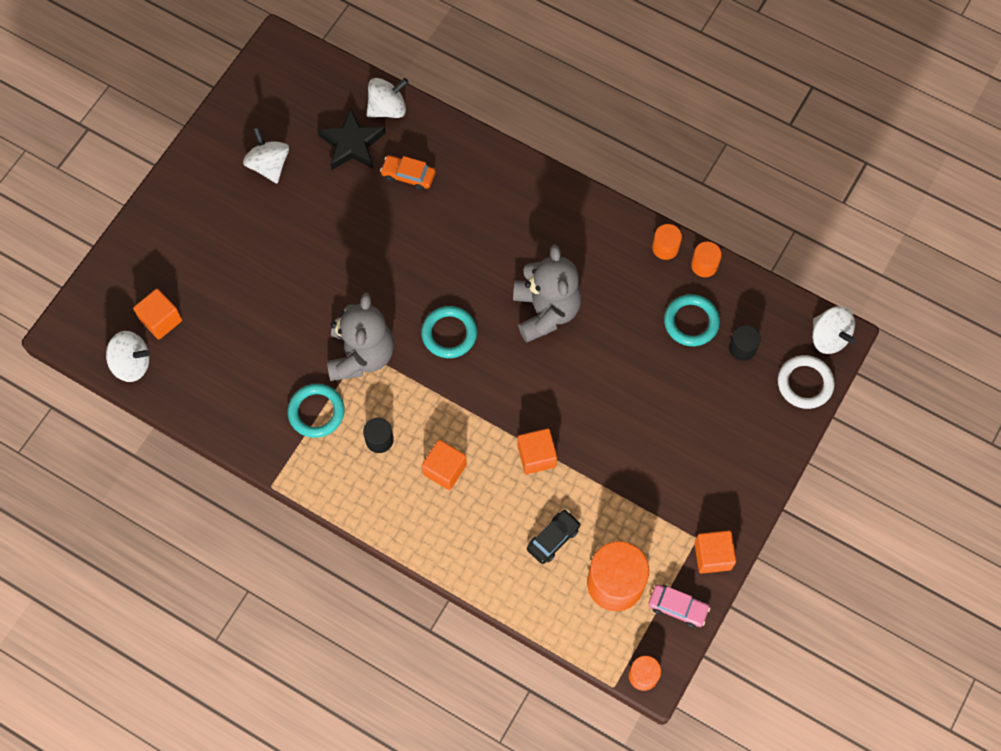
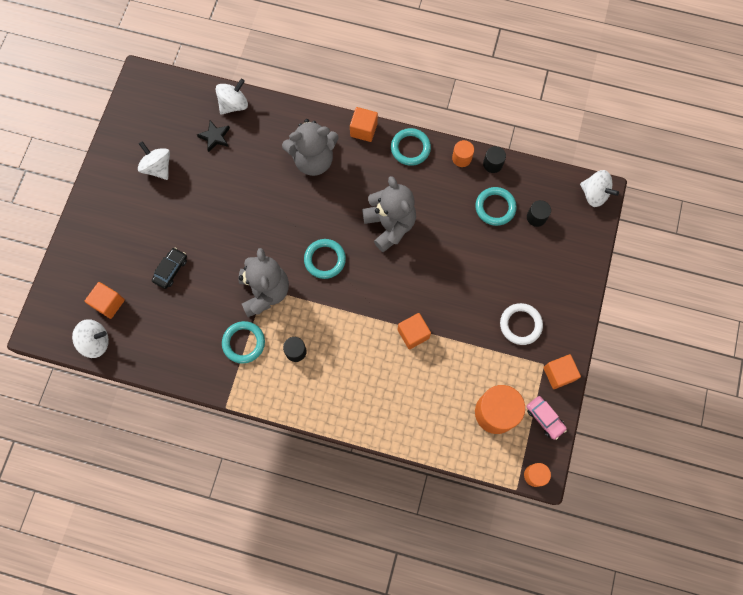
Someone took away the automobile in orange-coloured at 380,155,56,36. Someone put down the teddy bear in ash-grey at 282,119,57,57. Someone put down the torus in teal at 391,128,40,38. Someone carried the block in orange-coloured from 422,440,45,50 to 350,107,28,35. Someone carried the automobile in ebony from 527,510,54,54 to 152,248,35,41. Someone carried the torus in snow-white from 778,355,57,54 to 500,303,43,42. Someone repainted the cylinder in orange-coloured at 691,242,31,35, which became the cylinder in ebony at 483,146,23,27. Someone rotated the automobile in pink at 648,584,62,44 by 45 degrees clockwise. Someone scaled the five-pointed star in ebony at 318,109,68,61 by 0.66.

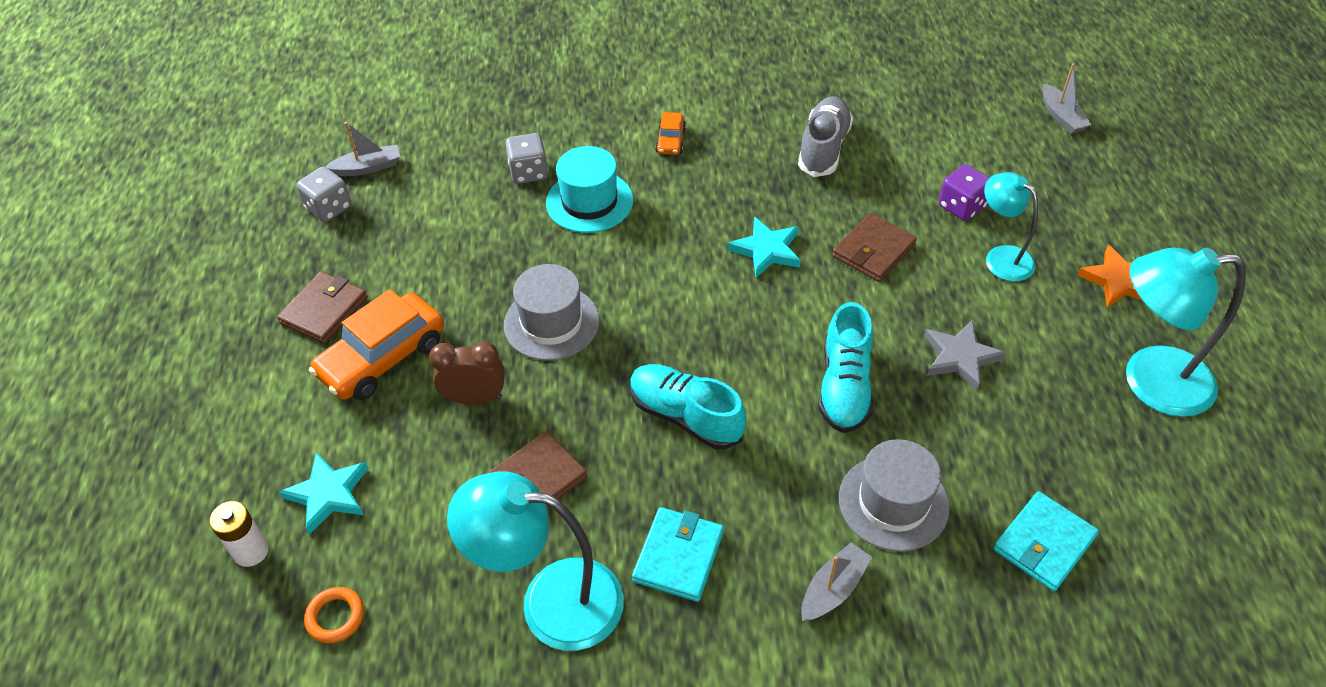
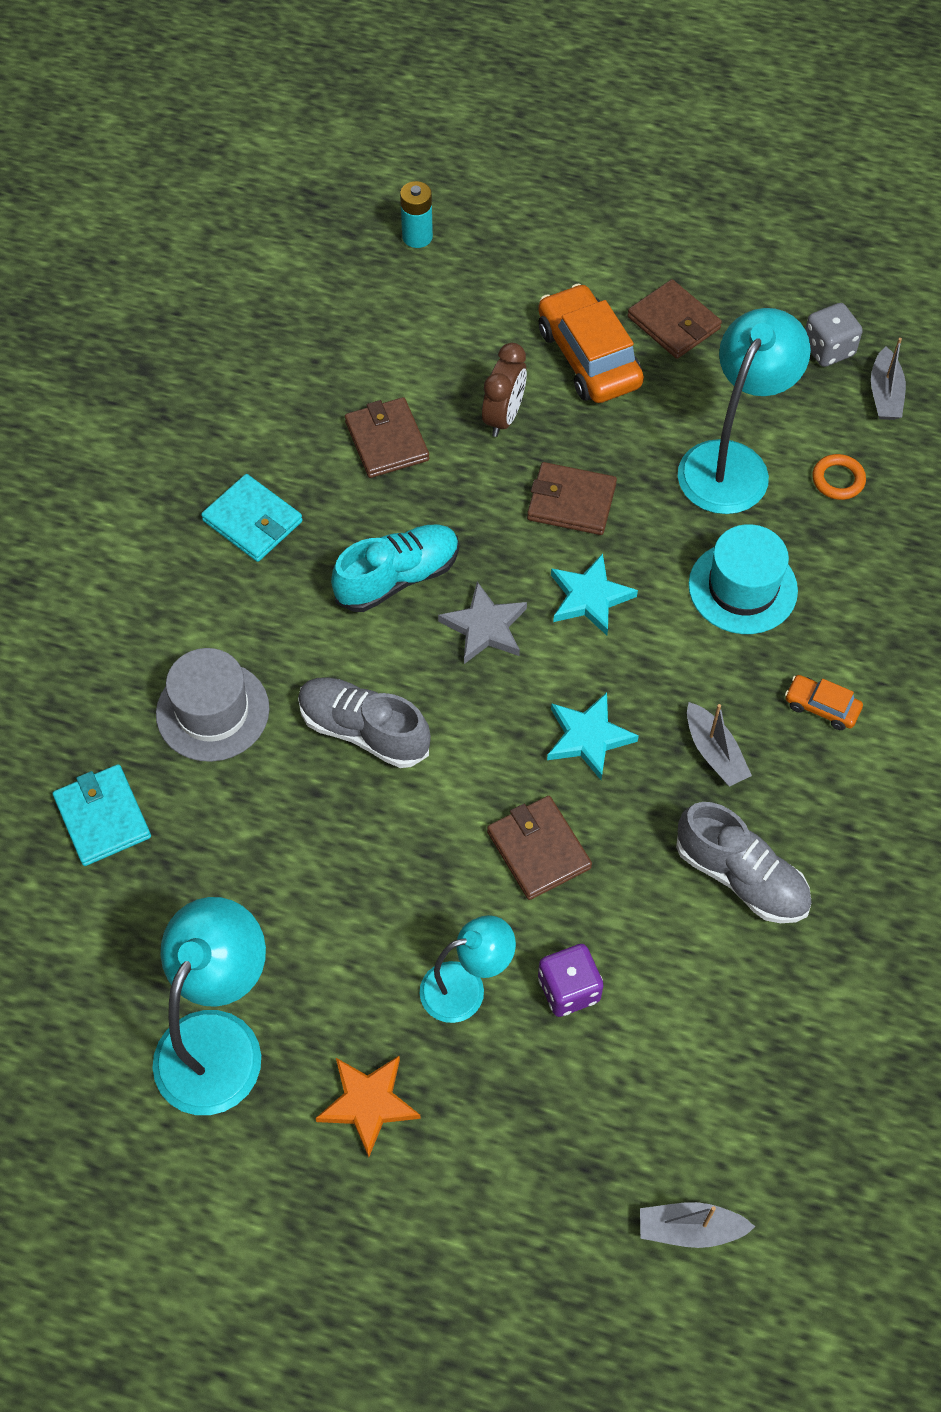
Someone took away the game die in ash-grey at 505,133,43,51. Someone carried the five-pointed star in teal from 279,453,90,82 to 551,553,87,82. Someone carried the torus in orange-coloured from 304,587,60,56 to 812,454,54,46. Someone carried the reading lamp in teal from 447,471,177,180 to 678,308,133,206. Someone carried the boat in ash-grey from 801,542,71,79 to 687,702,65,85. Someone carried the five-pointed star in ash-grey from 924,320,82,71 to 438,582,89,82. Someone swapped the hat in ash-grey at 504,264,96,97 for the wallet in dark brown at 527,462,90,73. Someone repainted the AA battery in snow-white at 210,501,59,66, which became the AA battery in teal at 400,181,33,67. Someone repainted the lace-up shoe in teal at 818,302,55,131, which became the lace-up shoe in ash-grey at 298,677,133,91.

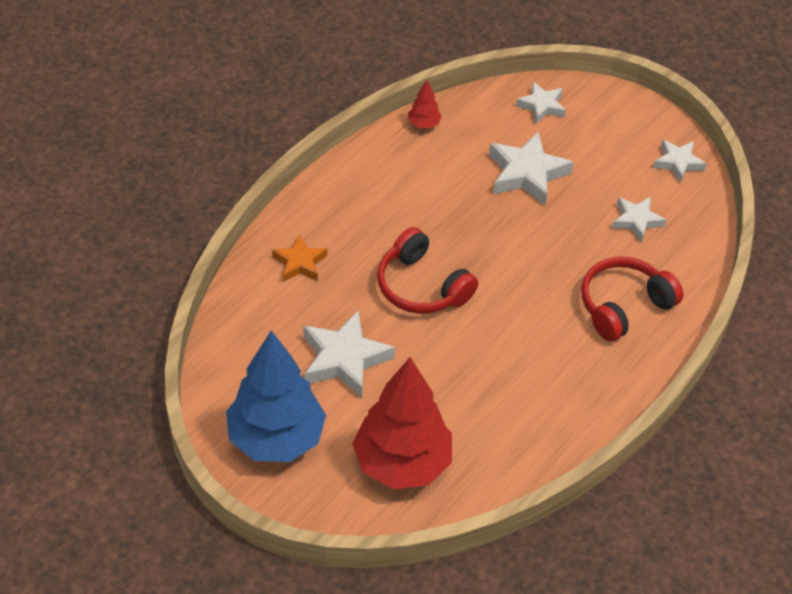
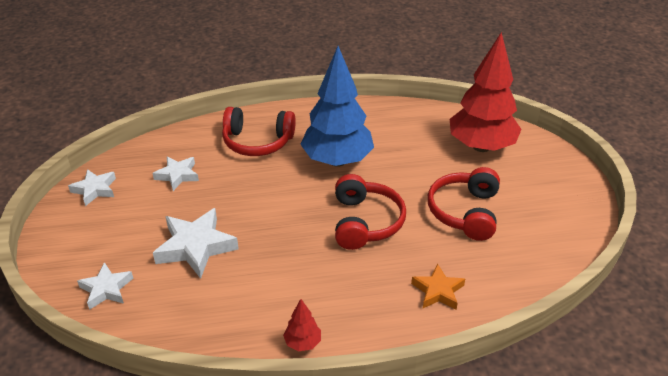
Someone carried the toy tree in blue from 226,331,100,131 to 300,46,74,121. Someone carried the toy tree in scarlet from 408,80,34,49 to 283,299,38,52. Someone swapped the five-pointed star in snow-white at 304,311,91,87 for the headset in scarlet at 428,167,72,74.

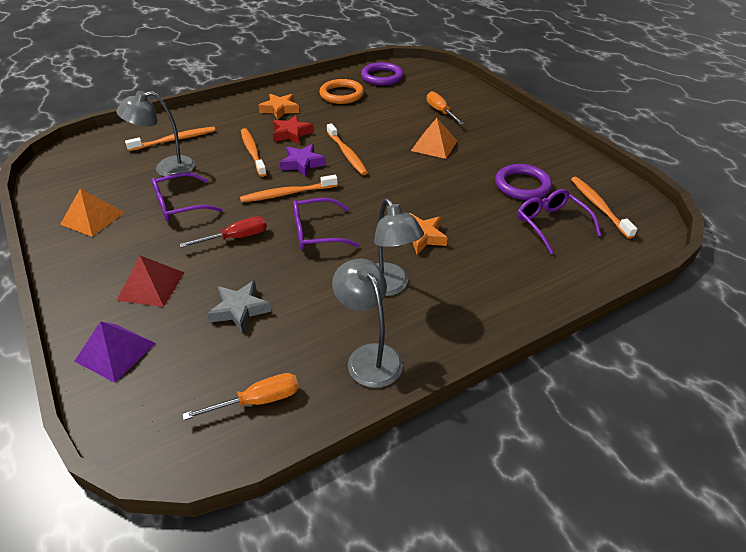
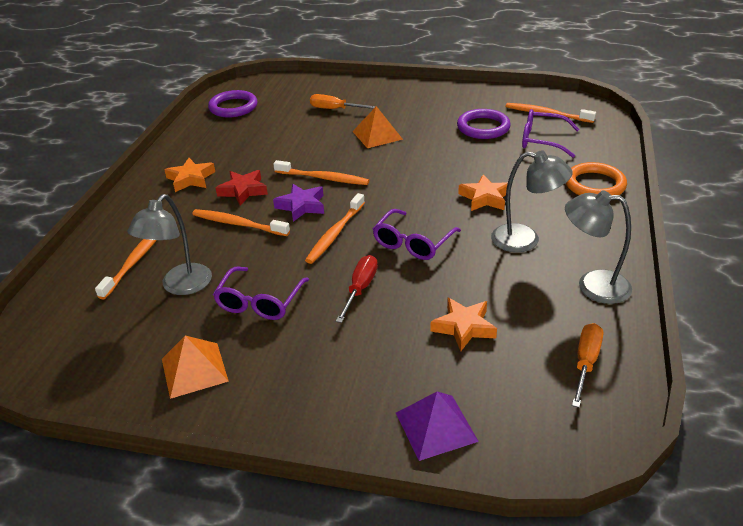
Someone took away the solid pyramid in scarlet at 117,256,68,51. Someone carried the torus in orange-coloured from 319,79,45,25 to 566,162,61,33. Someone repainted the five-pointed star in ash-grey at 207,280,65,53, which became the five-pointed star in orange-coloured at 431,298,66,53.

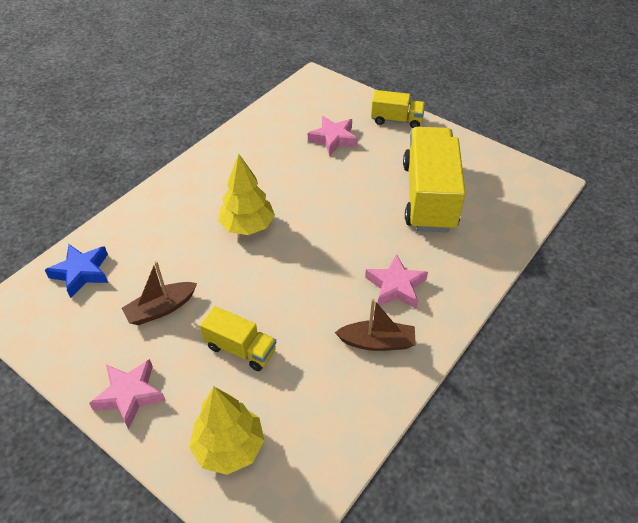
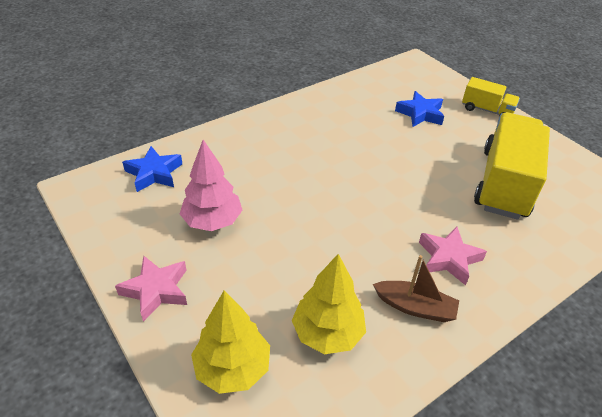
Someone took away the truck in golden at 200,306,76,65. Someone carried the toy tree in golden from 218,154,57,81 to 292,254,74,100. Someone swapped the boat in dark brown at 122,261,75,64 for the toy tree in pink at 180,140,62,91. Someone repainted the five-pointed star in pink at 308,116,50,40, which became the five-pointed star in blue at 395,91,49,36.

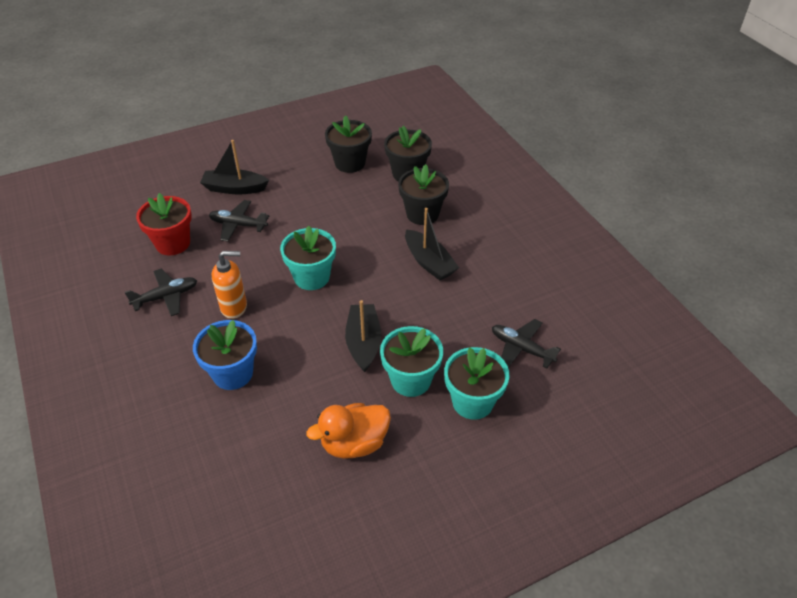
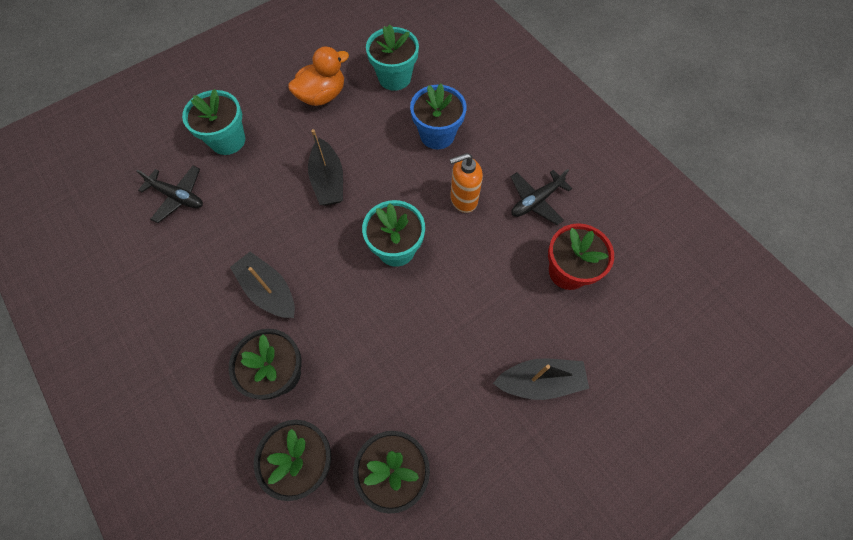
Someone took away the toy plane in ebony at 209,200,60,42. Someone carried the flower pot in teal from 380,326,63,71 to 366,24,53,67.

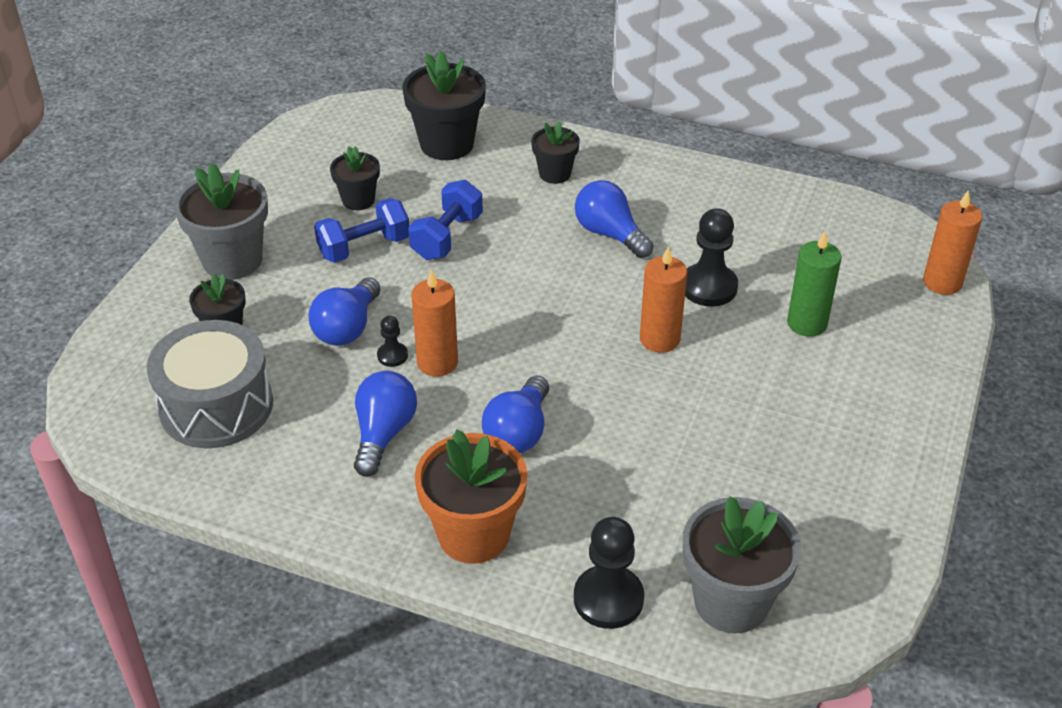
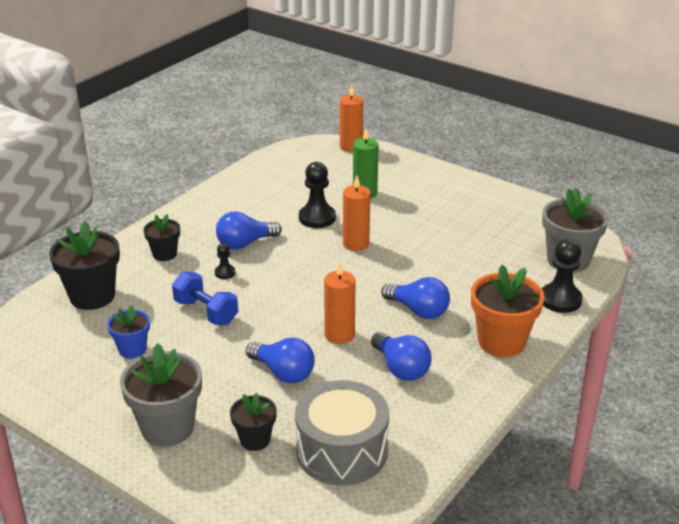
Someone took away the hand weight in blue at 314,198,95,65. Someone carried the game pawn in ebony from 377,316,31,51 to 215,243,20,36. Someone repainted the flower pot in ebony at 330,146,50,64, which became the flower pot in blue at 107,305,43,54. Someone rotated the bulb in blue at 354,371,63,106 by 150 degrees counterclockwise.

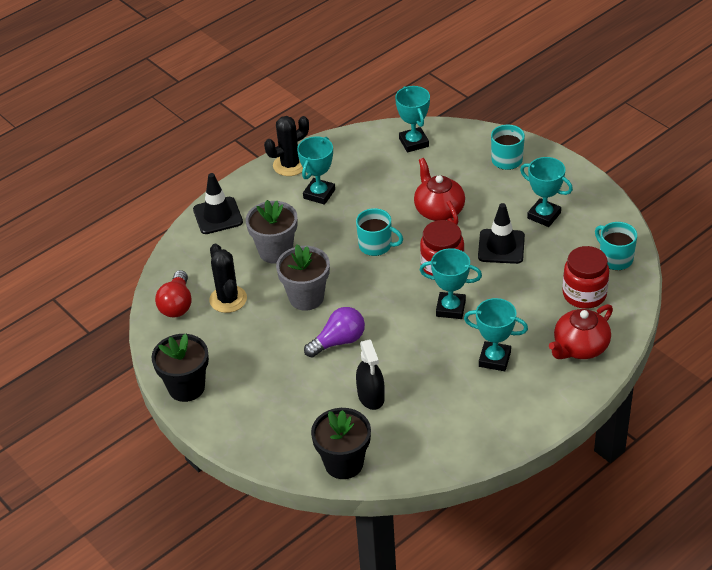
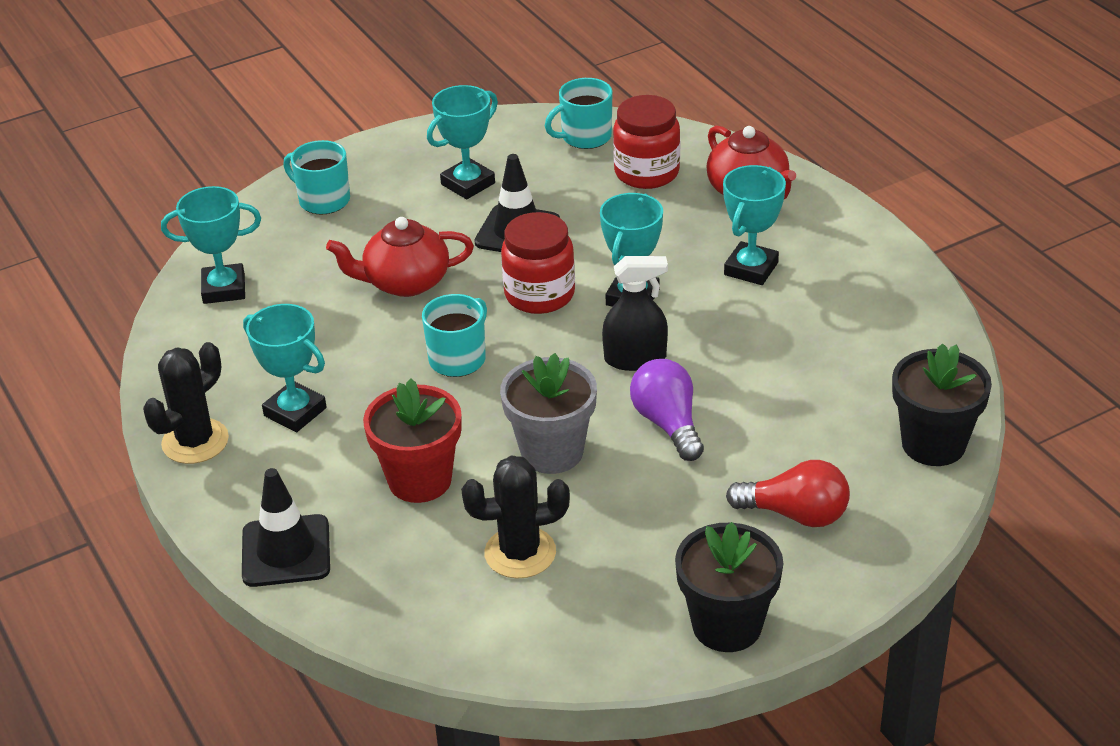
Someone carried the bulb in scarlet from 155,270,37,48 to 726,460,124,67. Someone carried the sprayer in ebony from 356,340,29,70 to 602,256,66,115. Someone repainted the flower pot in ash-grey at 246,200,52,64, which became the flower pot in scarlet at 363,379,99,124. Someone rotated the cactus in ebony at 264,116,45,60 by 60 degrees clockwise.

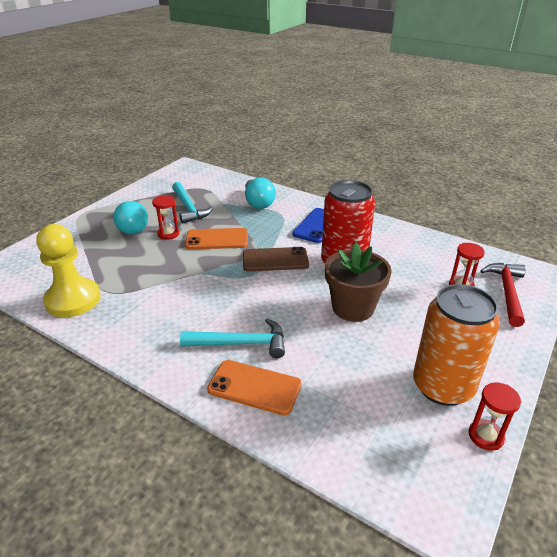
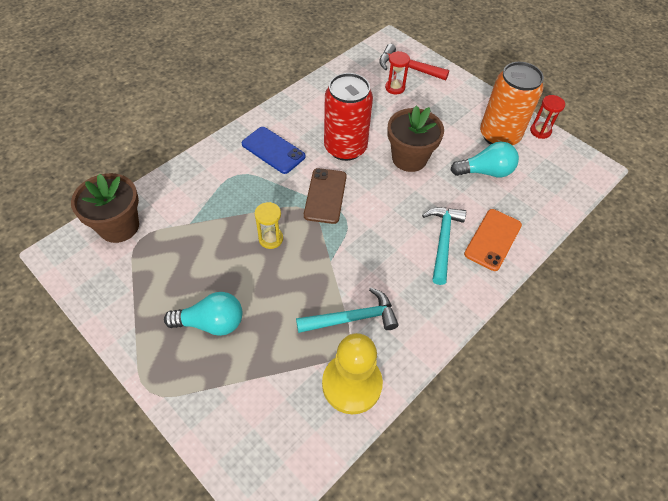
Someone took away the sandglass in scarlet at 152,195,27,45. Someone put down the flower pot in dark brown at 71,173,68,70. Someone carried the carpenter's hammer in teal from 172,182,41,42 to 296,287,102,46. Someone carried the bulb in teal from 245,178,31,31 to 451,141,68,36. Someone swapped the mobile phone in orange-coloured at 185,228,63,21 for the sandglass in golden at 255,202,28,47.

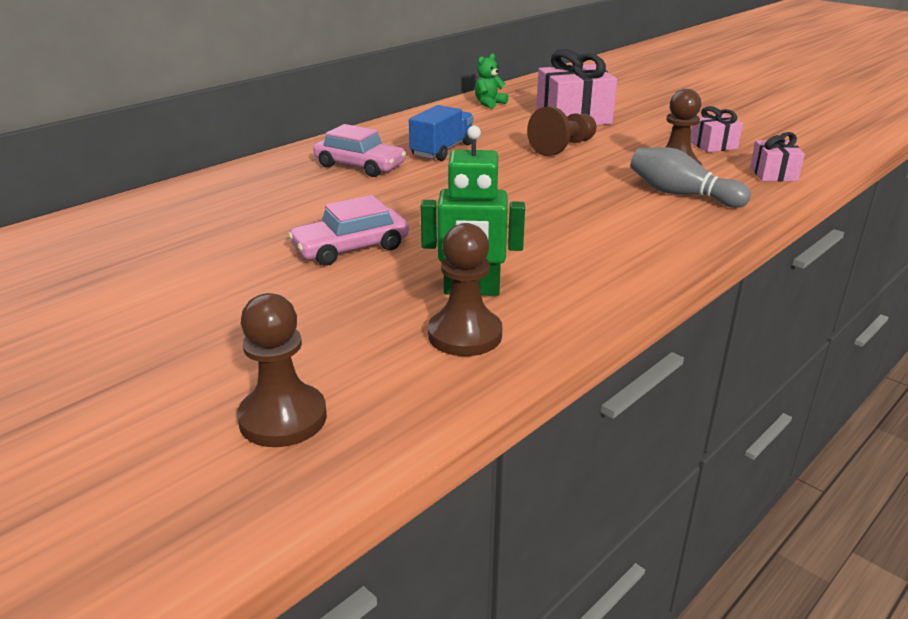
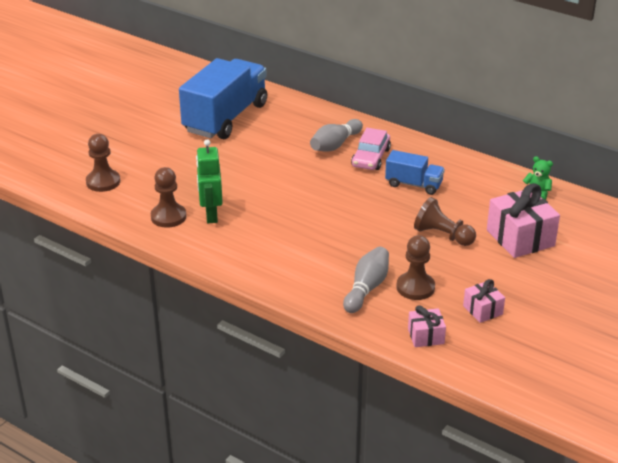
Someone took away the automobile in pink at 288,195,121,71. Someone put down the truck in blue at 179,58,88,81. Someone put down the bowling pin in ash-grey at 310,119,53,33.

